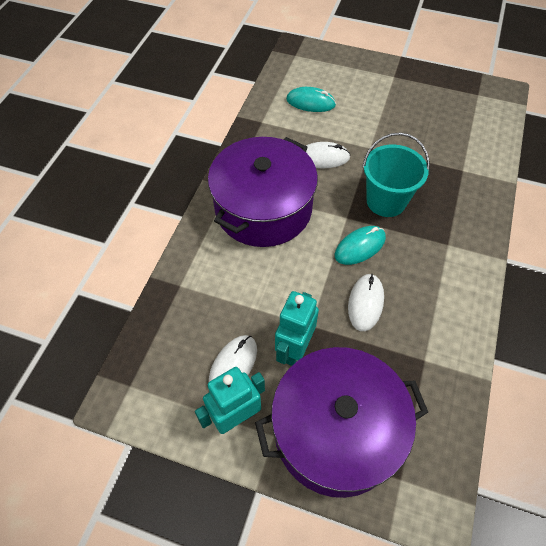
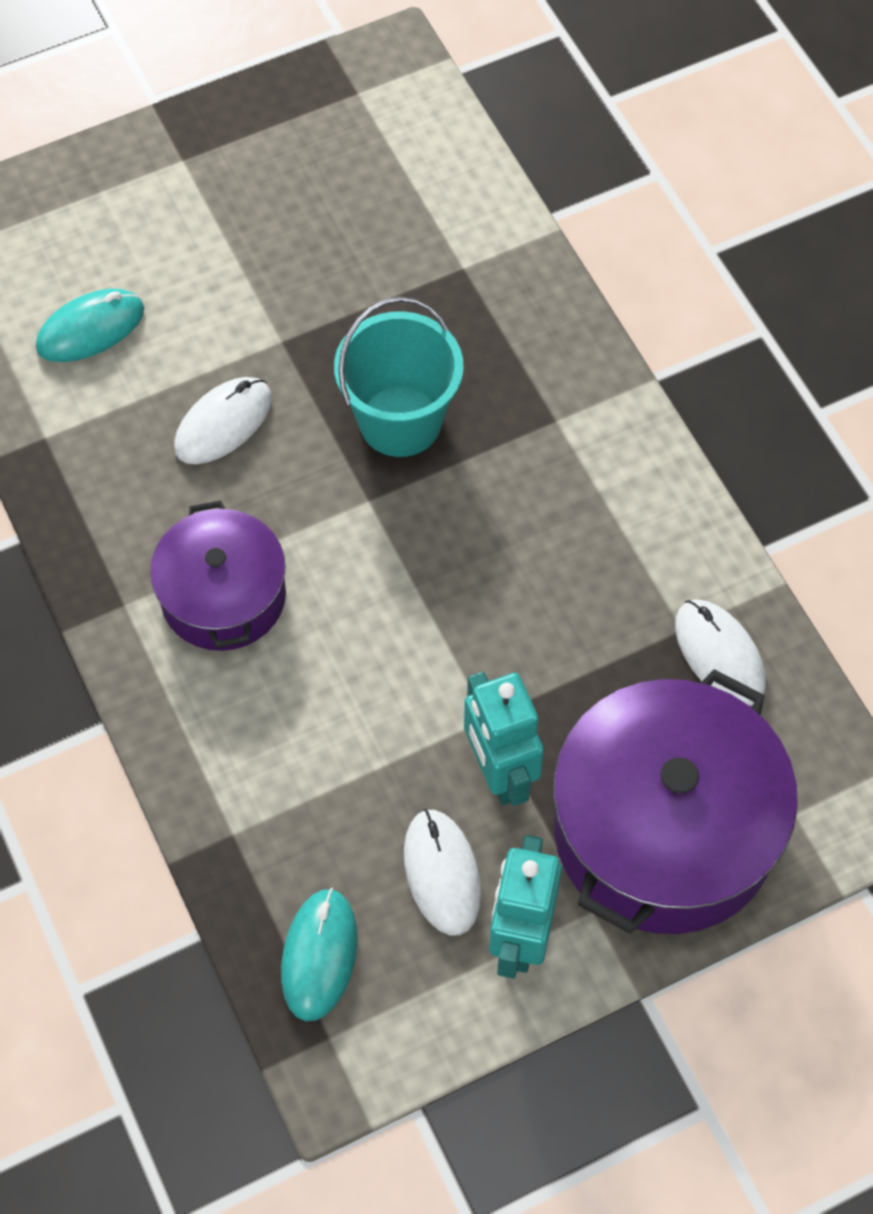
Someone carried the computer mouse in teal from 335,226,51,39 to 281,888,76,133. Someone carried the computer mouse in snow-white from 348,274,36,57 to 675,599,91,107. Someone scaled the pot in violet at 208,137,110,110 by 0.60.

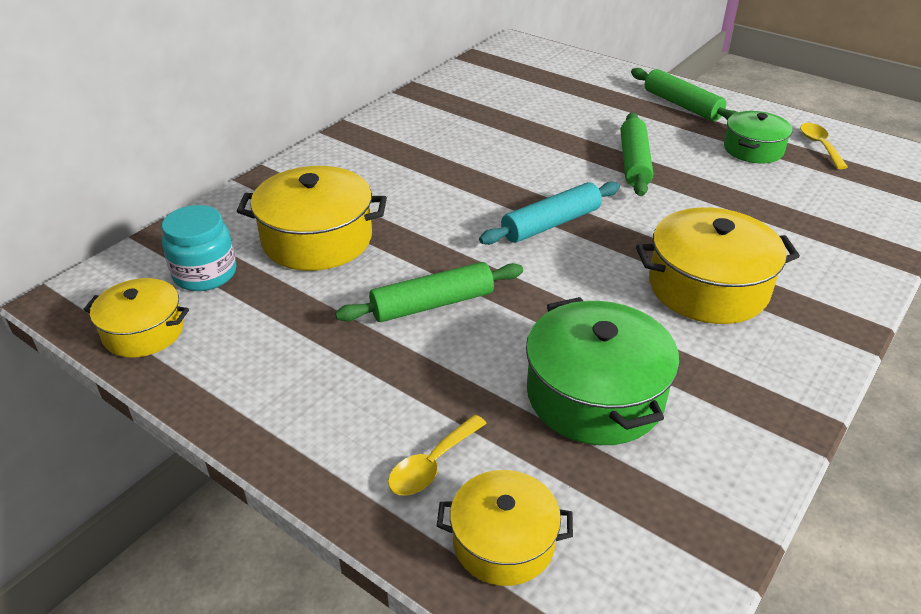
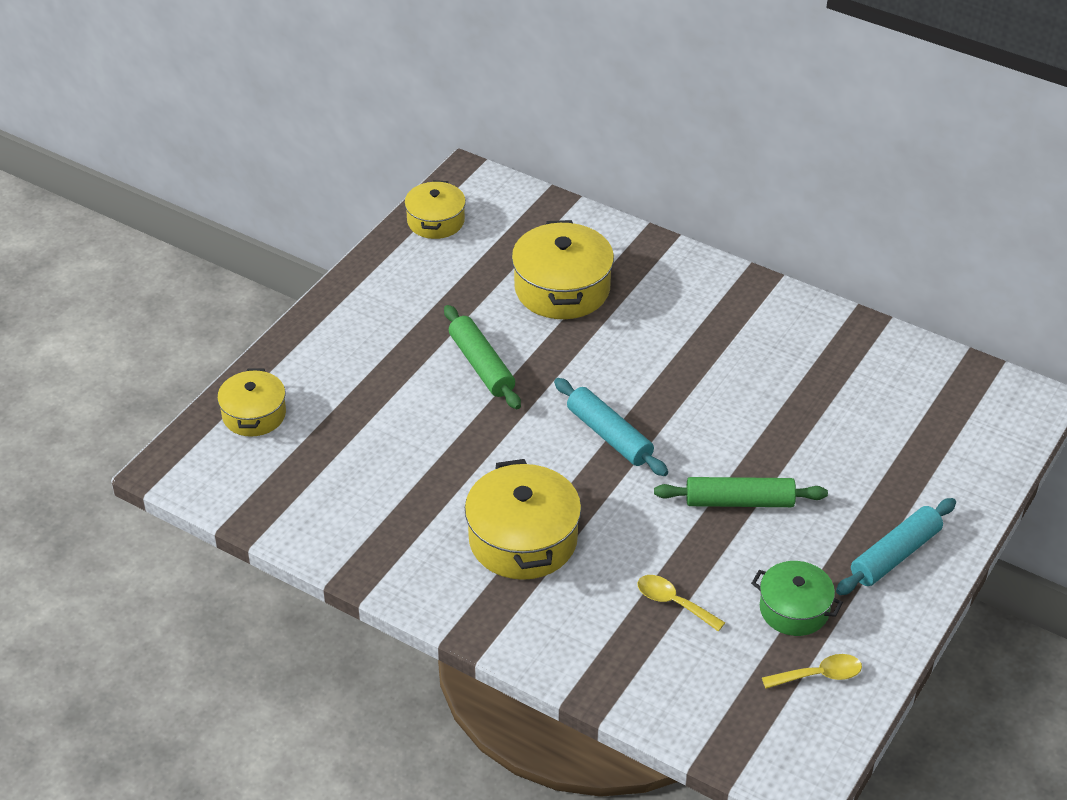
Someone took away the jam jar in teal at 162,205,74,86. Someone took away the pot in green at 526,297,154,148. Someone carried the teaspoon in golden from 388,415,99,81 to 637,575,88,56. Someone repainted the rolling pin in green at 631,68,107,53, which became the rolling pin in teal at 836,498,120,97.

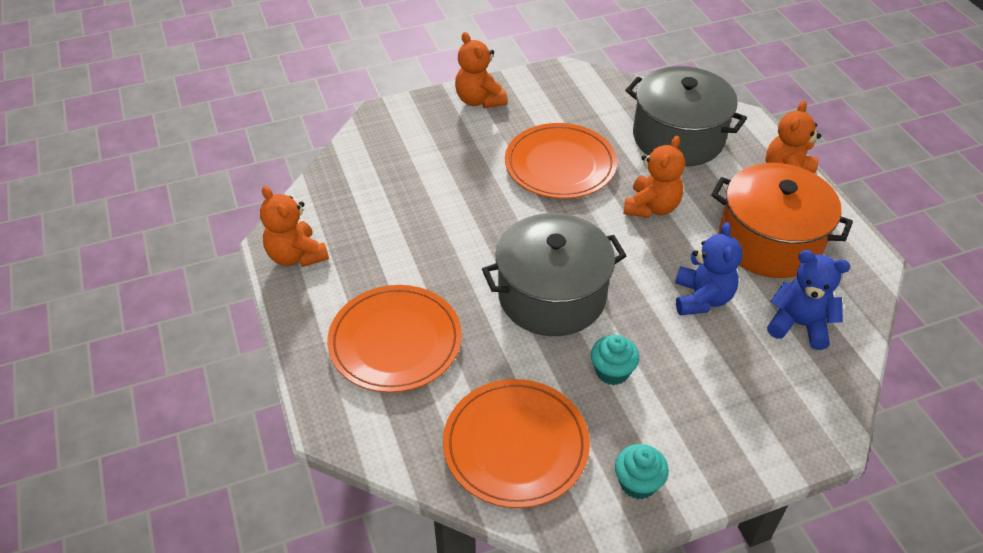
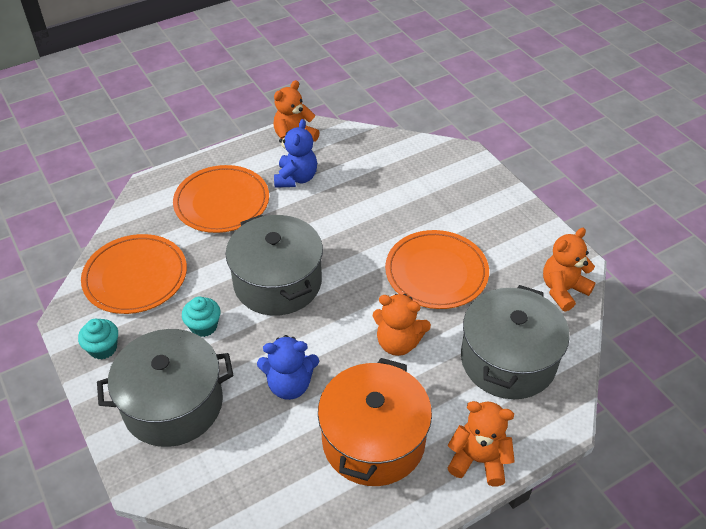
Someone put down the pot in ash-grey at 97,329,136,118. Someone carried the teddy bear in orange-coloured from 455,32,52,76 to 543,228,52,84. Someone carried the teddy bear in blue from 767,250,83,100 to 274,119,43,69.

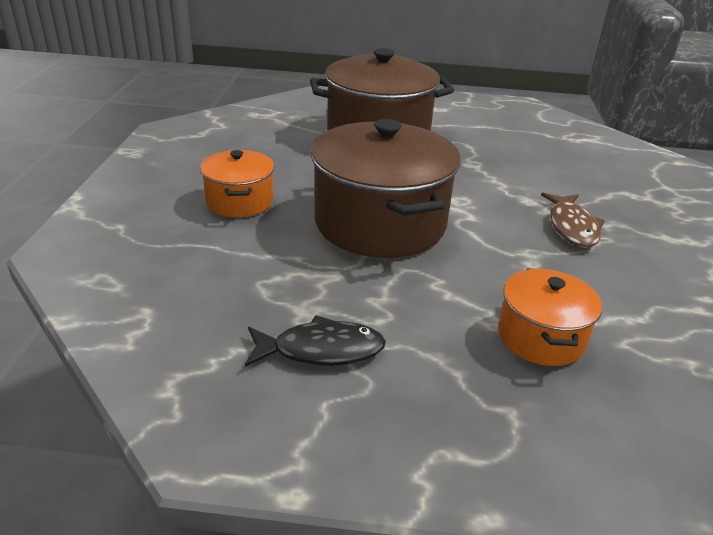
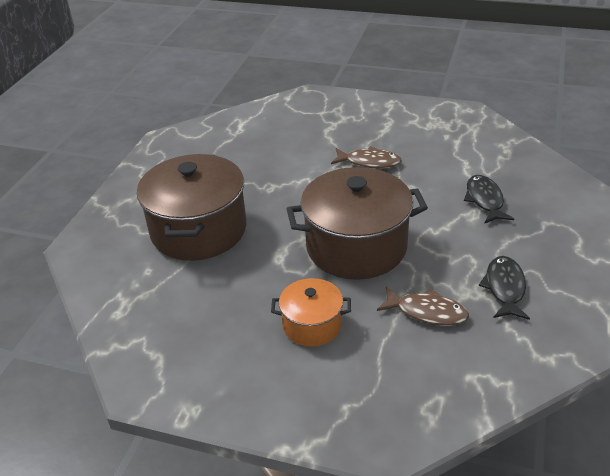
Someone put down the toy fish in dark brown at 377,287,92,39. Someone swapped the pot in orange-coloured at 498,268,104,98 for the toy fish in ebony at 464,175,50,49.

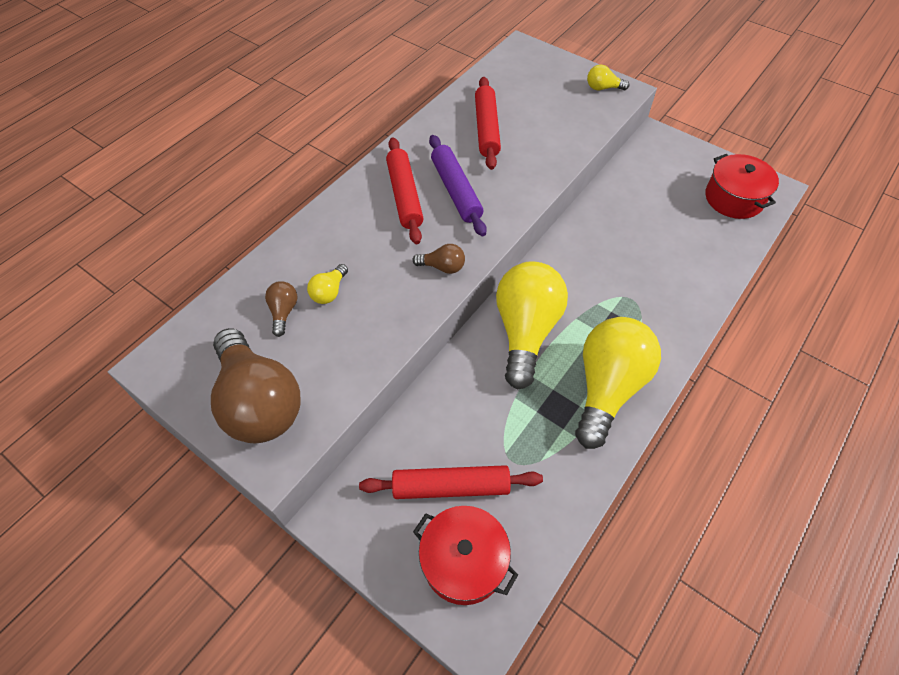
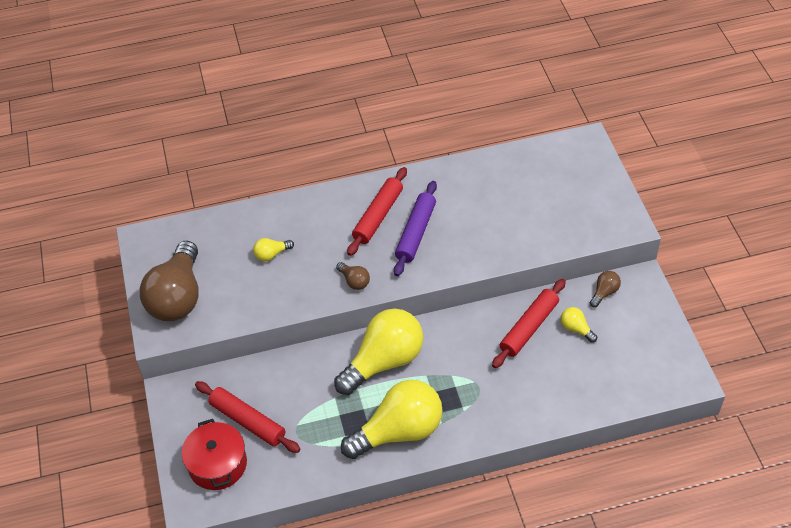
Someone took away the pot in scarlet at 705,154,74,65. Someone carried the bulb in dark brown from 265,281,32,56 to 590,271,31,37. Someone carried the rolling pin in scarlet from 475,77,26,93 to 492,279,74,89. Someone carried the bulb in golden from 587,65,42,25 to 561,307,36,36.

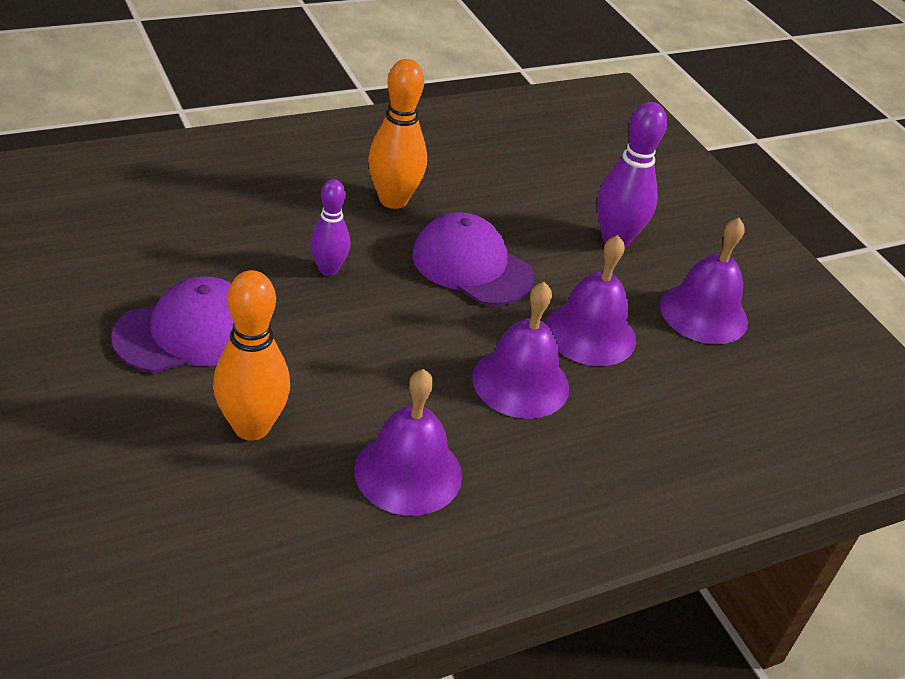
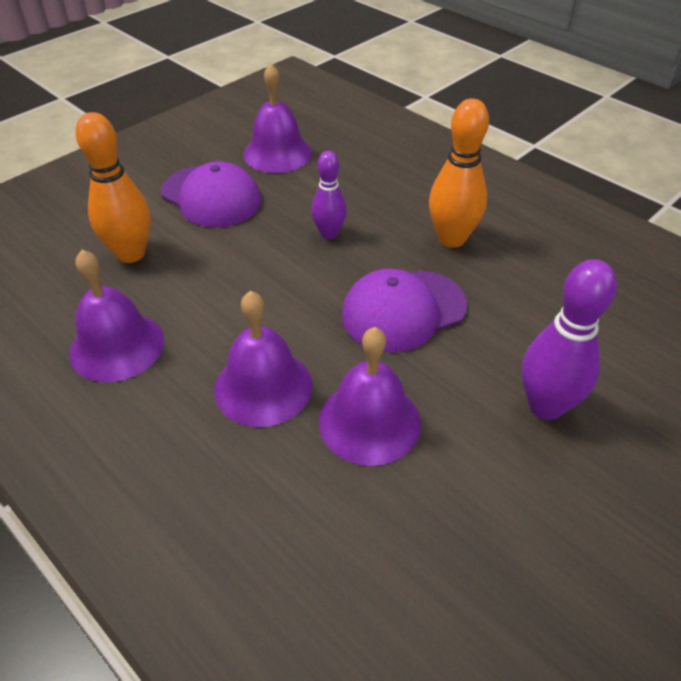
Someone carried the bell in violet from 660,218,88,126 to 243,63,69,110. Someone rotated the peaked cap in violet at 412,212,123,93 by 135 degrees counterclockwise.

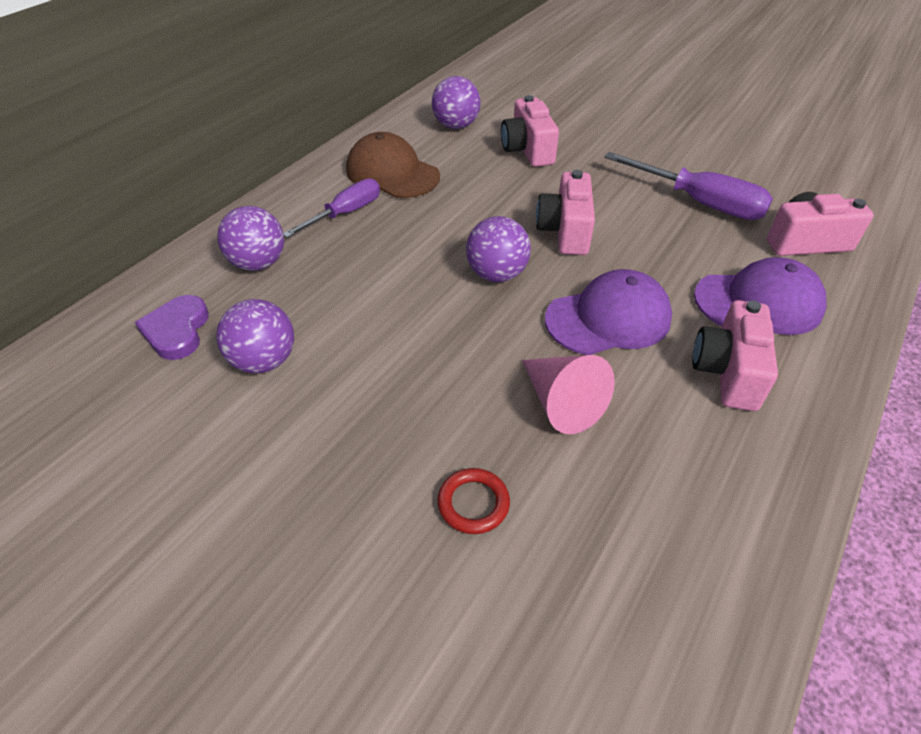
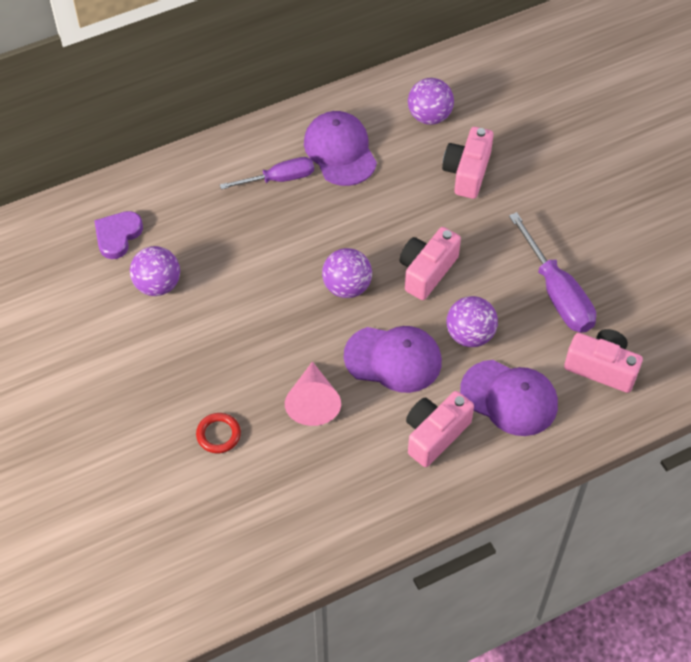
Someone carried the play ball in violet from 217,206,67,65 to 446,296,52,51. Someone repainted the peaked cap in dark brown at 346,132,94,66, which became the peaked cap in violet at 304,111,73,75.

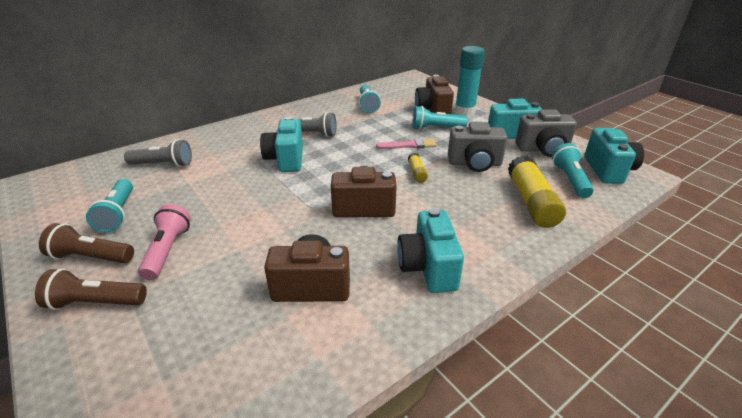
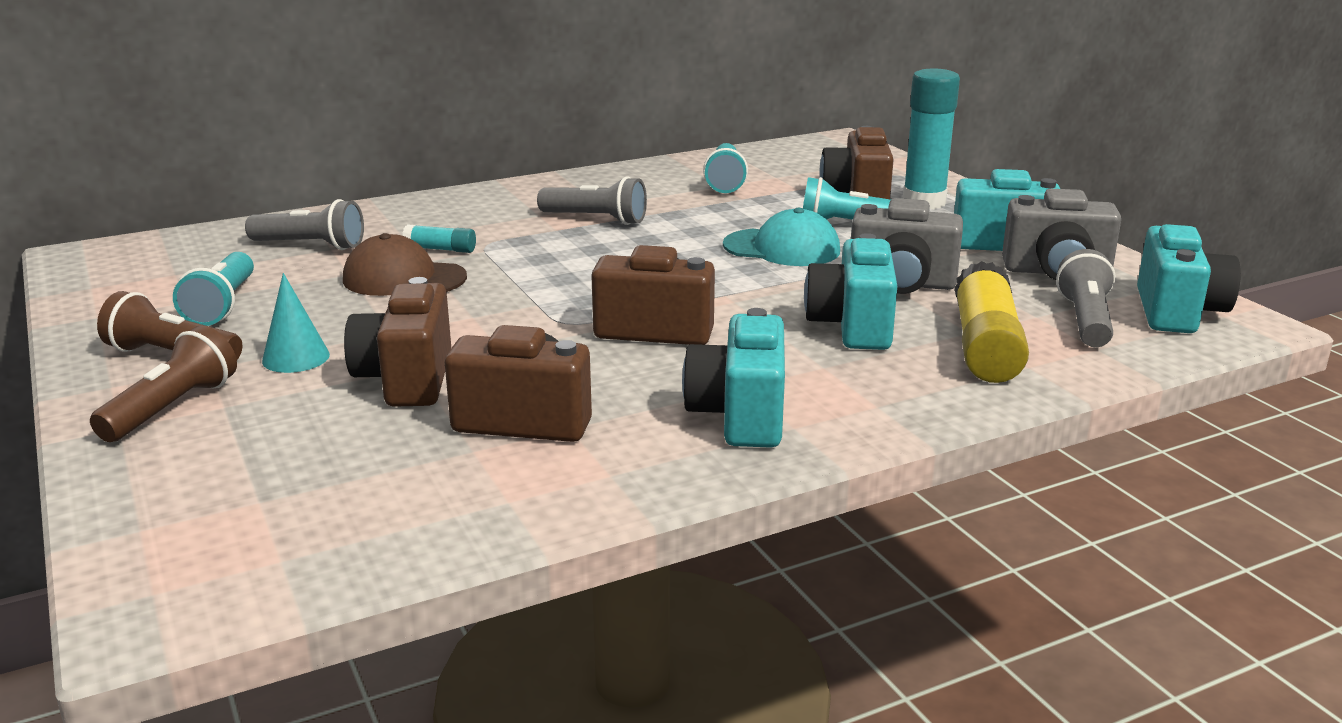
Someone took away the glue stick in golden at 408,153,20,30. Someone put down the peaked cap in dark brown at 343,233,124,63. Someone put down the compact camera in dark brown at 344,277,107,130. Someone put down the glue stick in teal at 402,224,74,29. Someone carried the compact camera in teal from 260,116,43,56 to 804,233,93,117. Someone swapped the torch in pink at 138,204,53,76 for the solid cone in teal at 262,273,68,100. Someone swapped the paint brush in pink at 376,138,60,11 for the peaked cap in teal at 723,208,117,58. Someone repainted the torch in teal at 552,143,42,55, which became the torch in ash-grey at 1056,249,60,98. Someone rotated the torch in dark brown at 35,268,112,42 by 105 degrees clockwise.

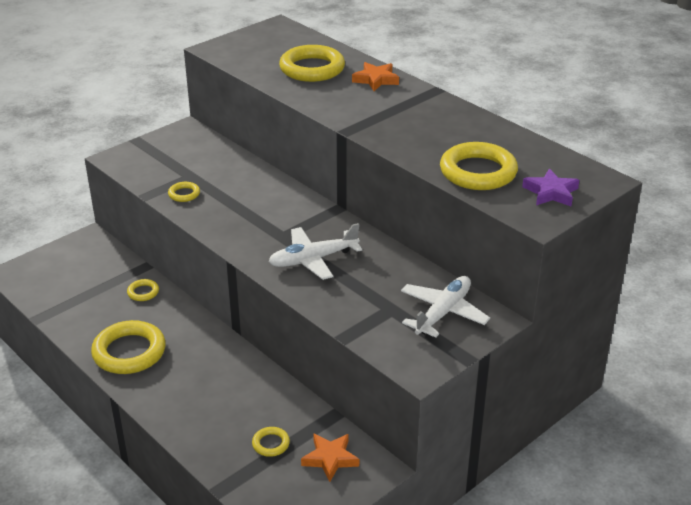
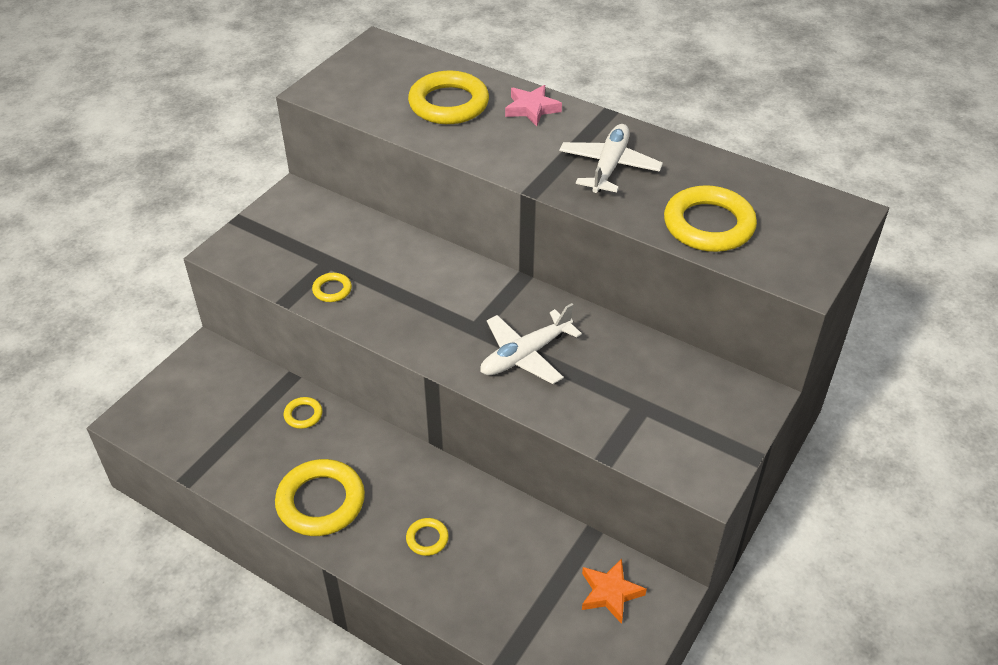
Someone took away the five-pointed star in violet at 522,168,57,38. Someone carried the torus in golden from 252,427,38,30 to 406,518,43,38. Someone carried the toy plane in snow-white from 401,276,89,62 to 559,124,104,69. Someone repainted the five-pointed star in orange-coloured at 352,62,47,29, which became the five-pointed star in pink at 505,85,57,41.

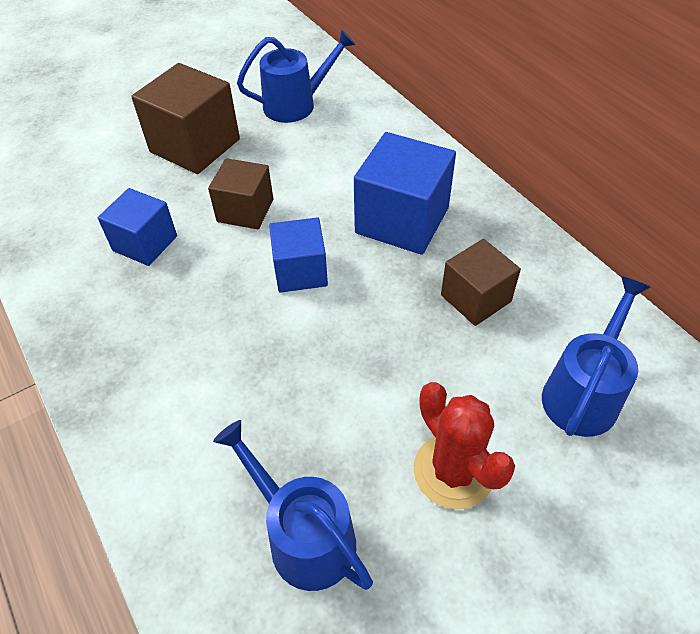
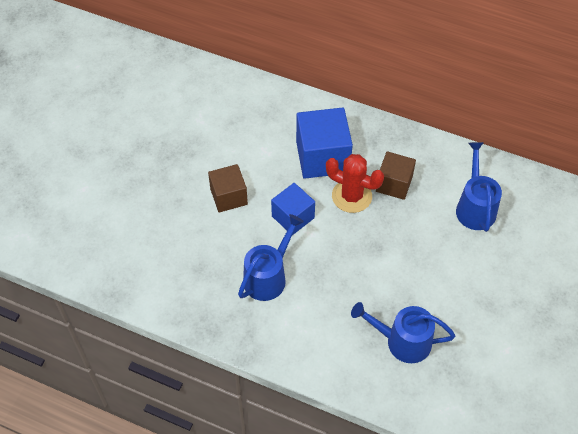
Someone took away the block in blue at 98,188,79,78. Someone took away the block in dark brown at 131,63,109,111. Someone carried the sprinkling can in blue from 237,29,119,94 to 238,214,66,87. Someone carried the cactus in scarlet from 414,382,101,128 to 326,154,58,59.

